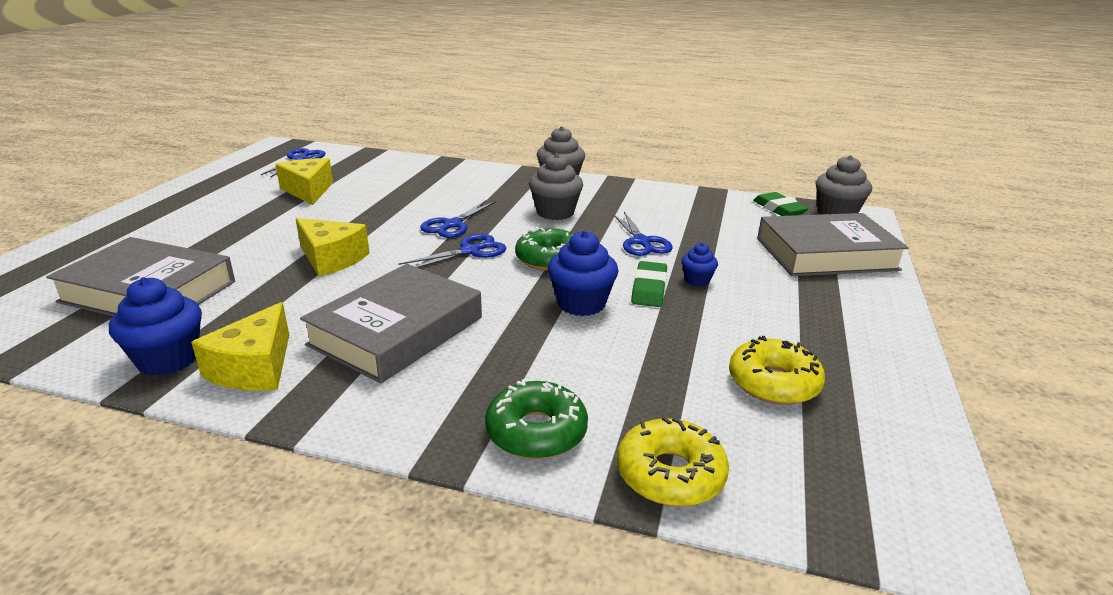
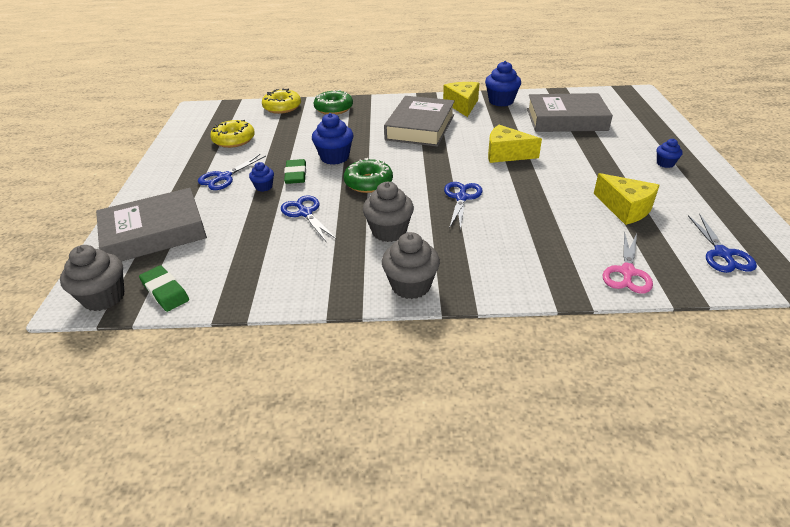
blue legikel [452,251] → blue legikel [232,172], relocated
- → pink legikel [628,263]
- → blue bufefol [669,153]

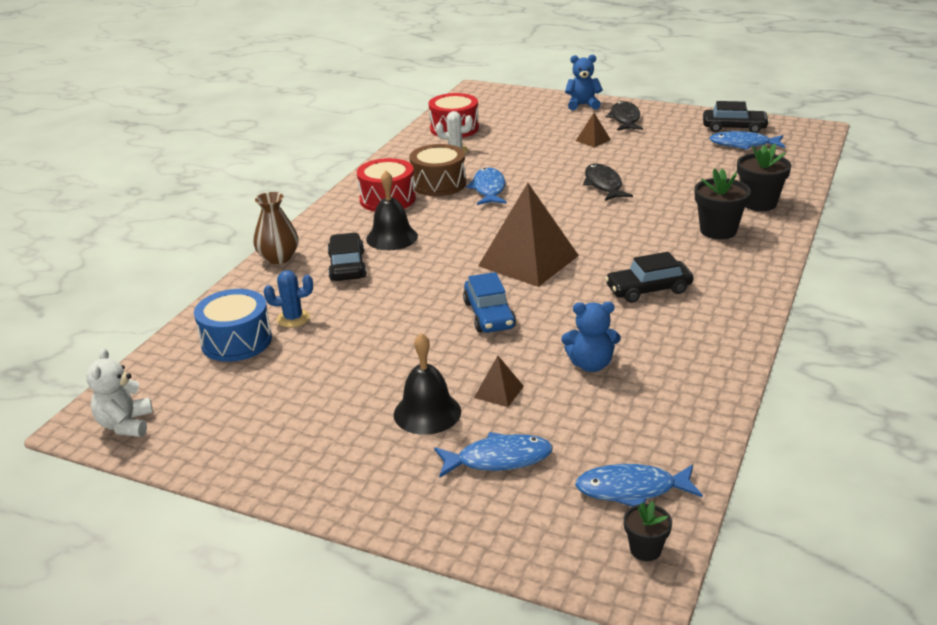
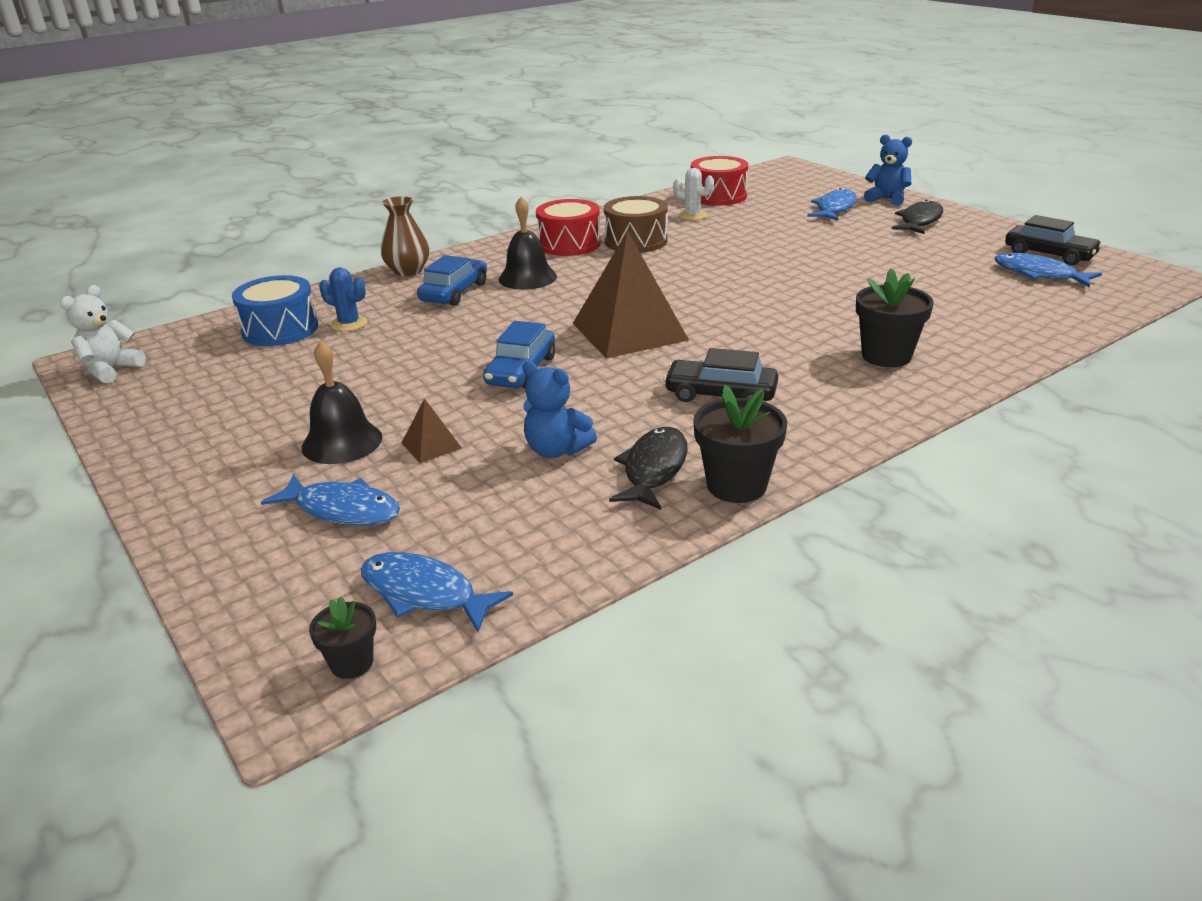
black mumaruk [347,257] → blue mumaruk [452,280]
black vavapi [608,182] → black vavapi [648,468], relocated
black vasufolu [764,177] → black vasufolu [740,444], relocated
blue vavapi [486,186] → blue vavapi [832,204], relocated
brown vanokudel [593,130] → -

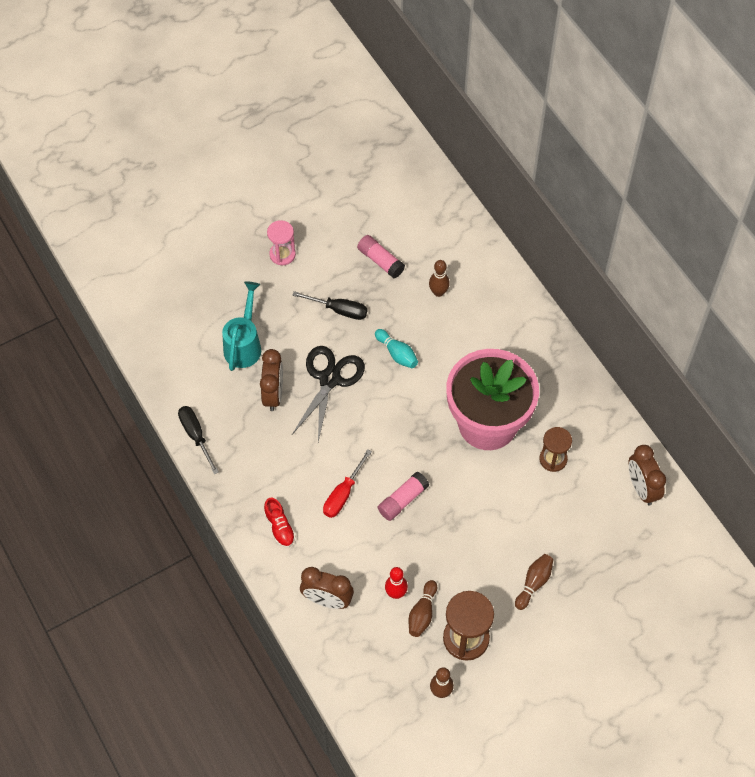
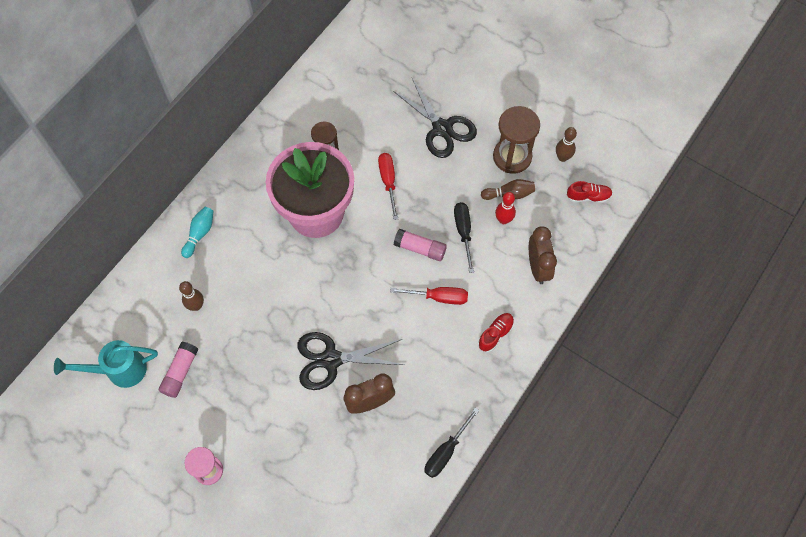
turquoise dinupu [241,326] → turquoise dinupu [106,364], relocated
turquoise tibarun [396,348] → turquoise tibarun [197,232], relocated
- → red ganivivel [388,186]
brown tibarun [534,582] → black legikel [435,118]
black ganivivel [329,305] → black ganivivel [464,237], relocated
- → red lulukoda [589,192]
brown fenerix [647,475] → -

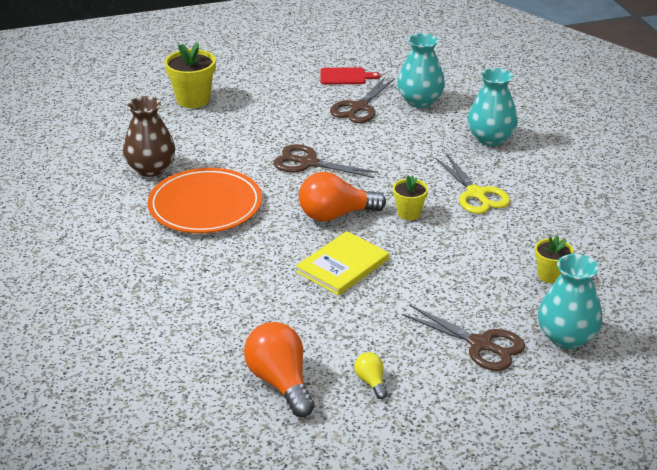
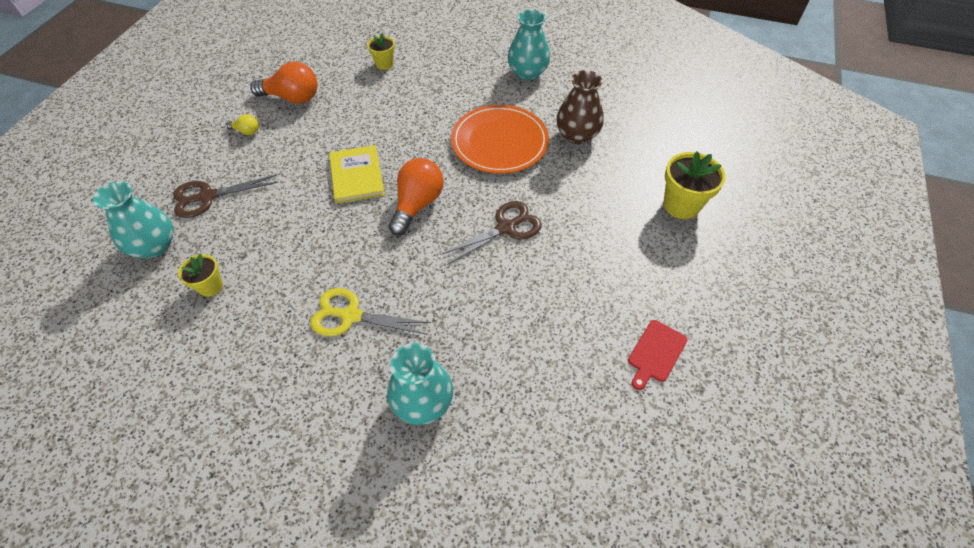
yellow vasufolu [410,198] → yellow vasufolu [381,51], relocated
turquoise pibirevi [421,70] → turquoise pibirevi [529,44], relocated
brown legikel [362,100] → -

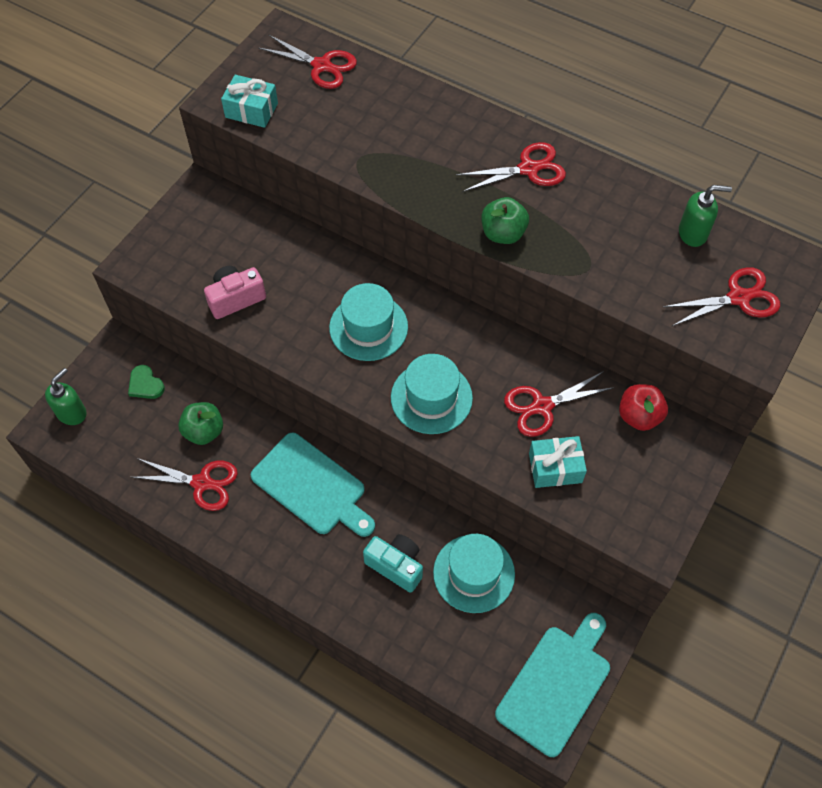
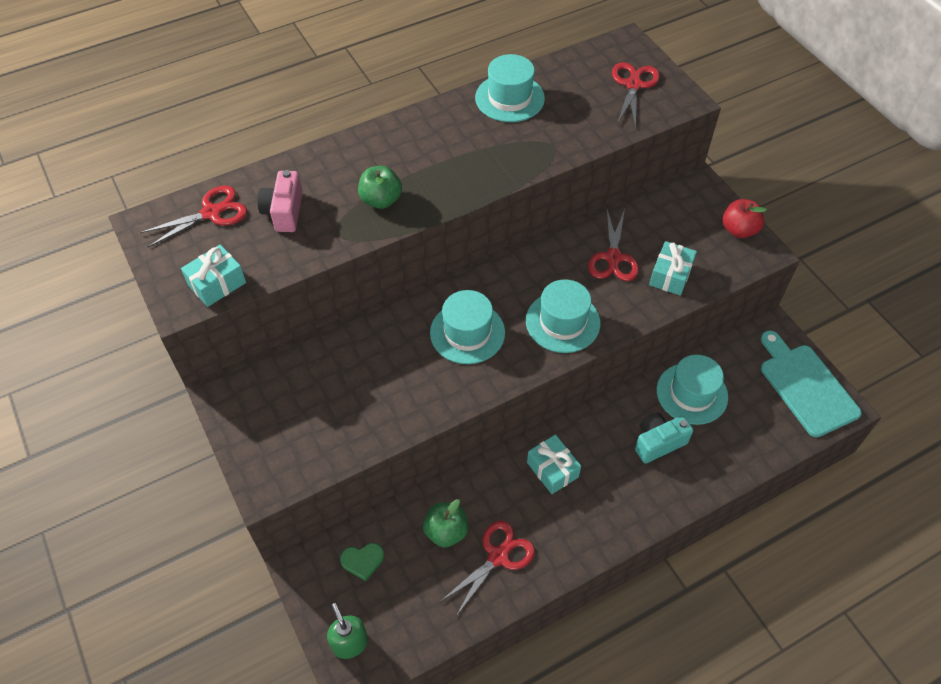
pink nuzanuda [235,292] → pink nuzanuda [280,201], relocated
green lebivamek [505,220] → green lebivamek [380,187], relocated
- → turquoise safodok [510,88]
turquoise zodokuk [313,485] → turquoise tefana [554,464]
red lebivamek [643,407] → red lebivamek [745,218], relocated
red legikel [511,167] → -
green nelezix [705,216] → -

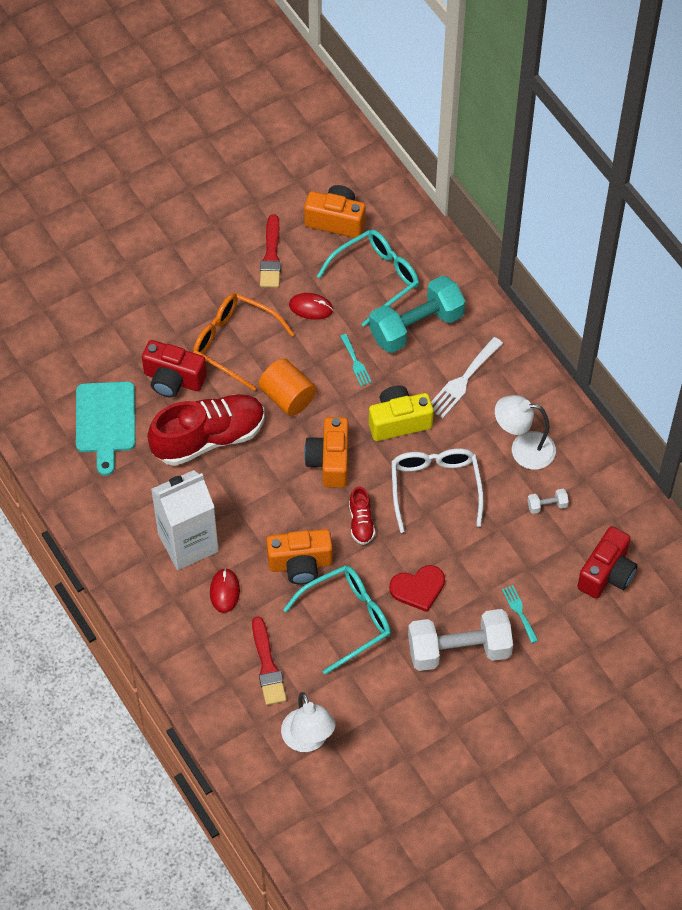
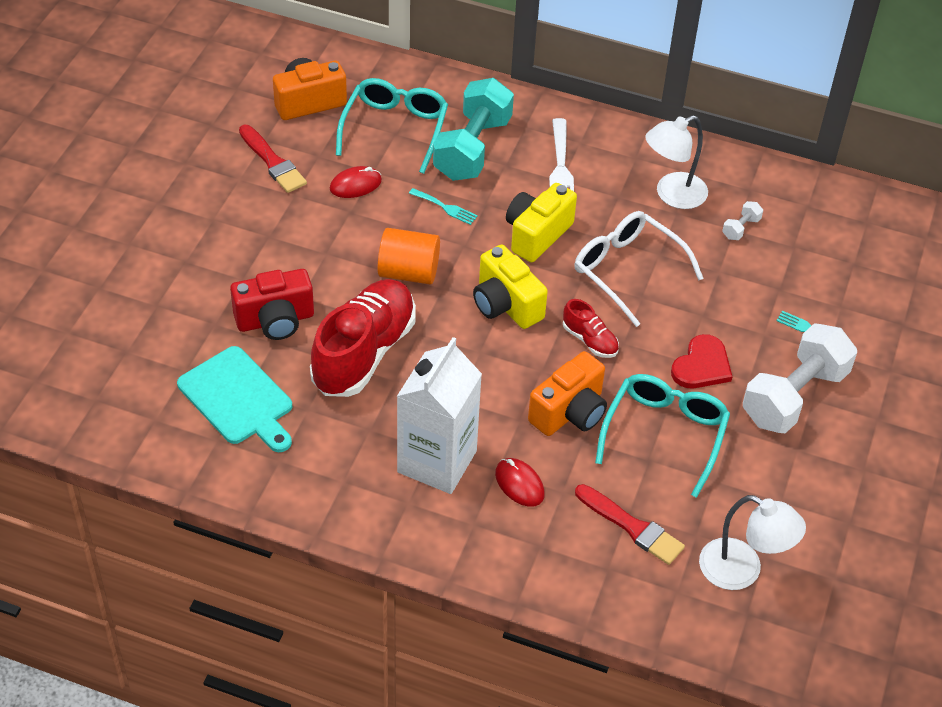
orange nuzanuda [326,452] → yellow nuzanuda [510,287]
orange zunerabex [243,342] → -
red nuzanuda [607,562] → -

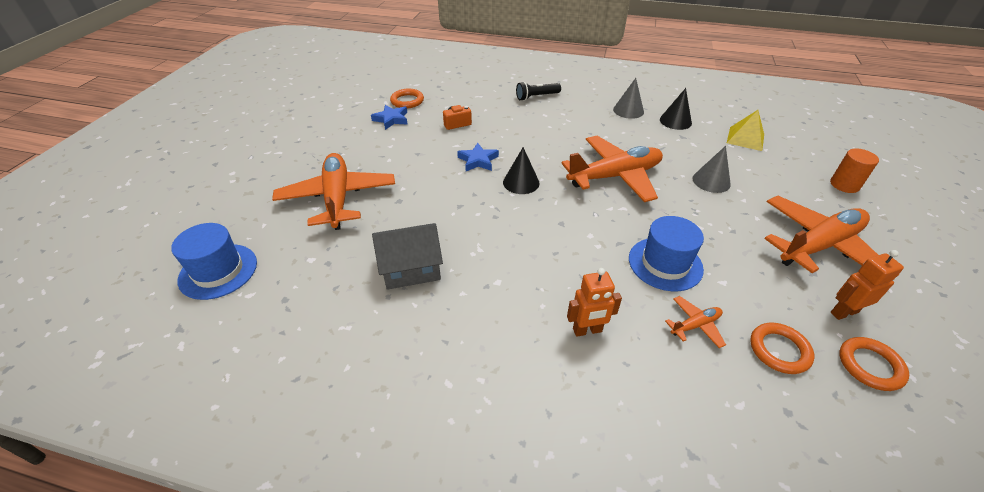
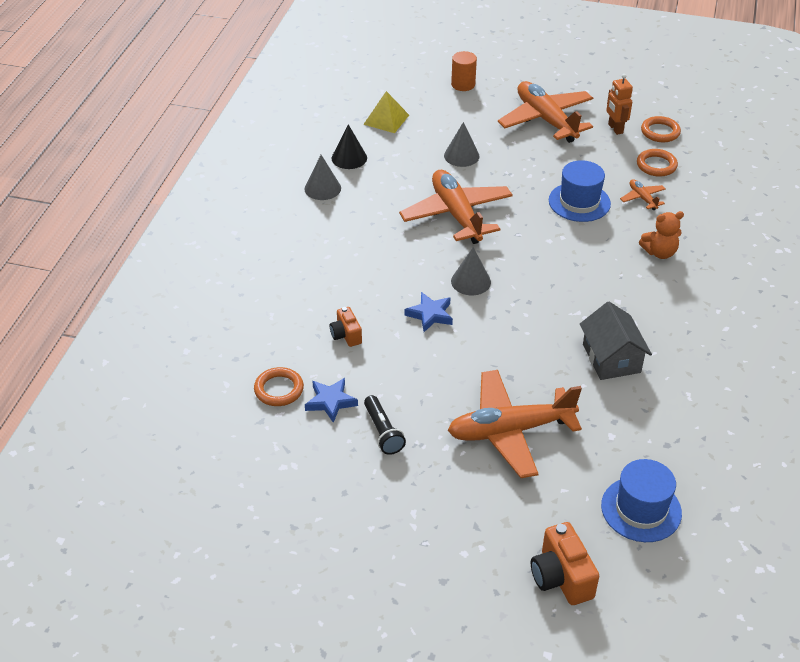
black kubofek [538,91] → black kubofek [385,425], relocated
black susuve [521,170] → grey susuve [471,271]
- → orange nuzanuda [565,563]
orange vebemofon [594,302] → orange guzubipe [661,235]

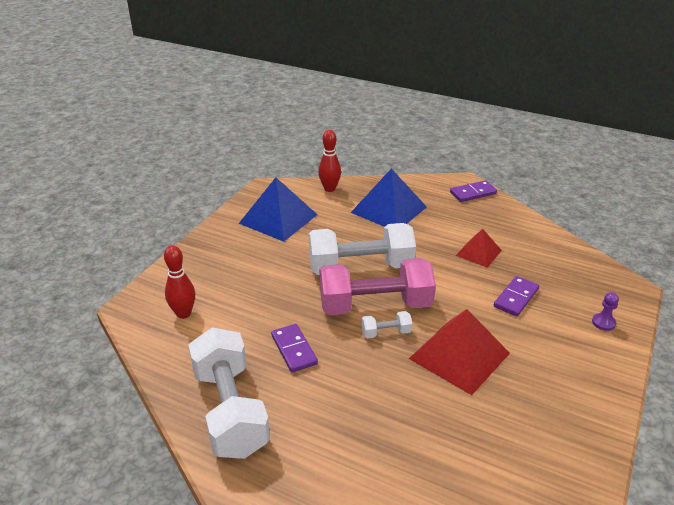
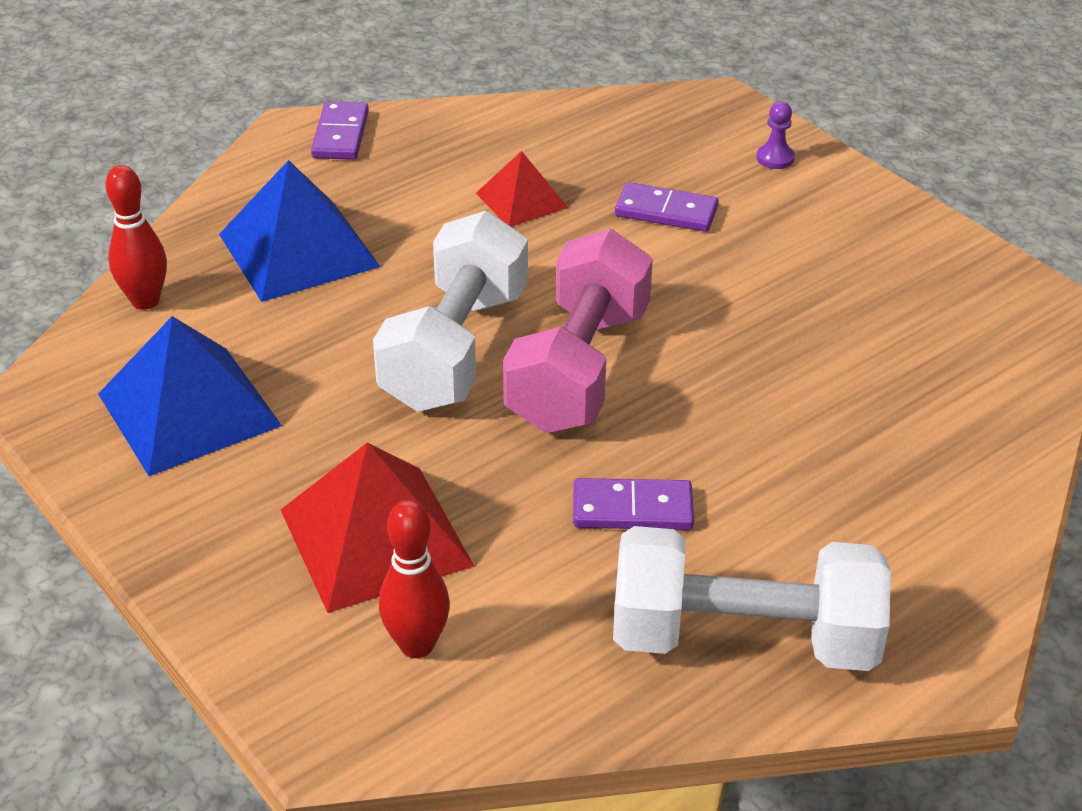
red vanokudel [459,352] → red vanokudel [377,527], relocated
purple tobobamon [516,296] → purple tobobamon [667,207], 45 degrees counterclockwise
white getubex [386,324] → -

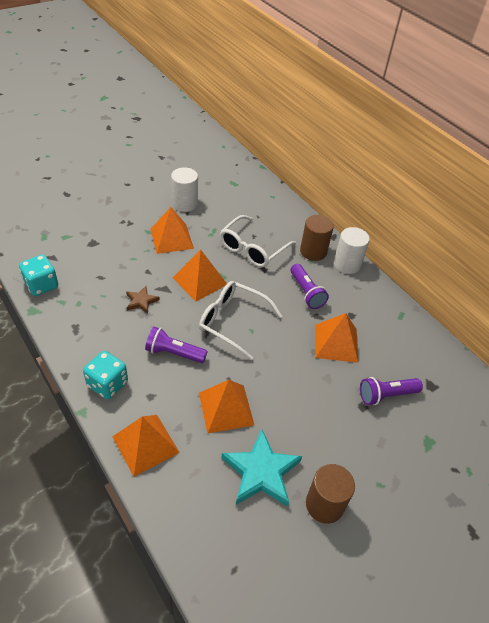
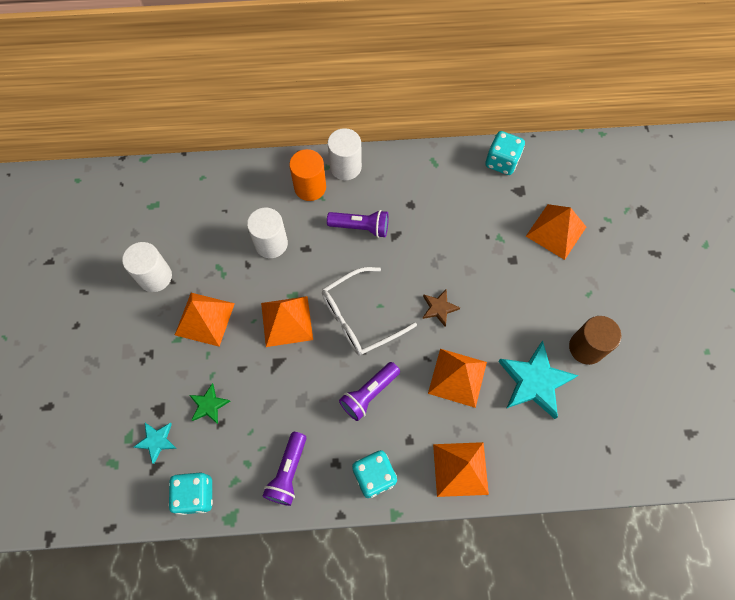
- → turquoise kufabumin [155,443]
- → green kufabumin [209,403]
white zunerabex [258,241] → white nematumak [267,233]
purple kubofek [391,391] → purple kubofek [284,469], relocated
brown nematumak [317,238] → orange nematumak [307,175]
brown kufabumin [143,300] → brown kufabumin [441,308], relocated
- → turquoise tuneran [505,153]
orange vanokudel [336,338] → orange vanokudel [556,232], relocated

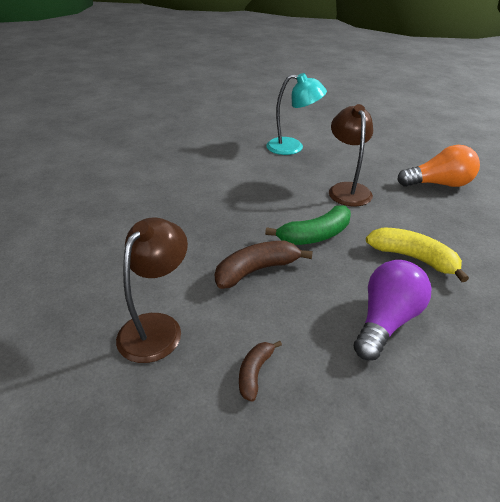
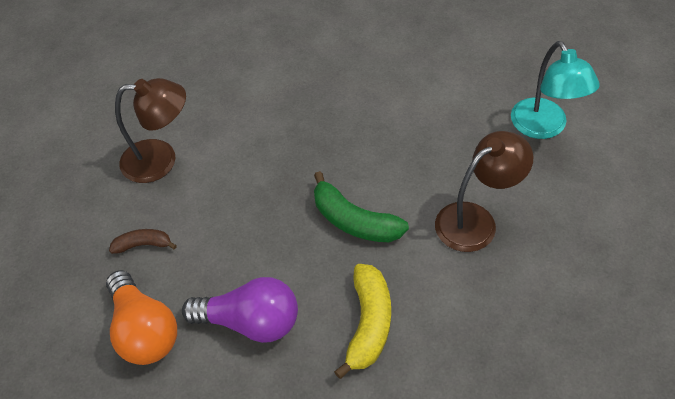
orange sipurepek [438,166] → orange sipurepek [141,317], relocated
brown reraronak [263,264] → -

